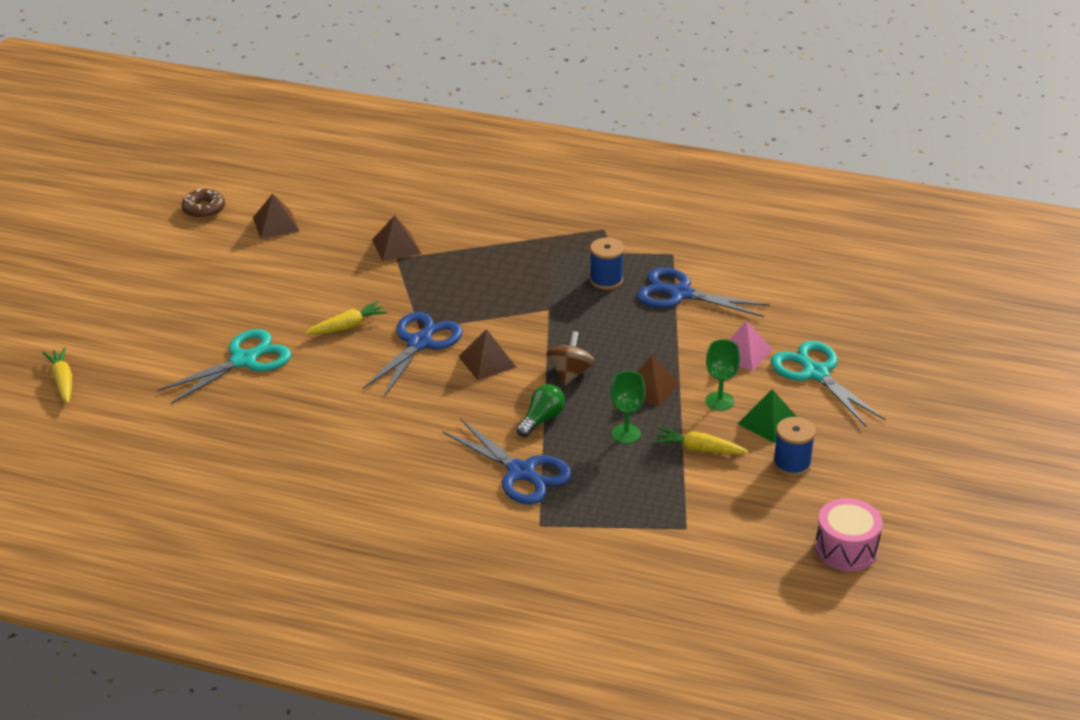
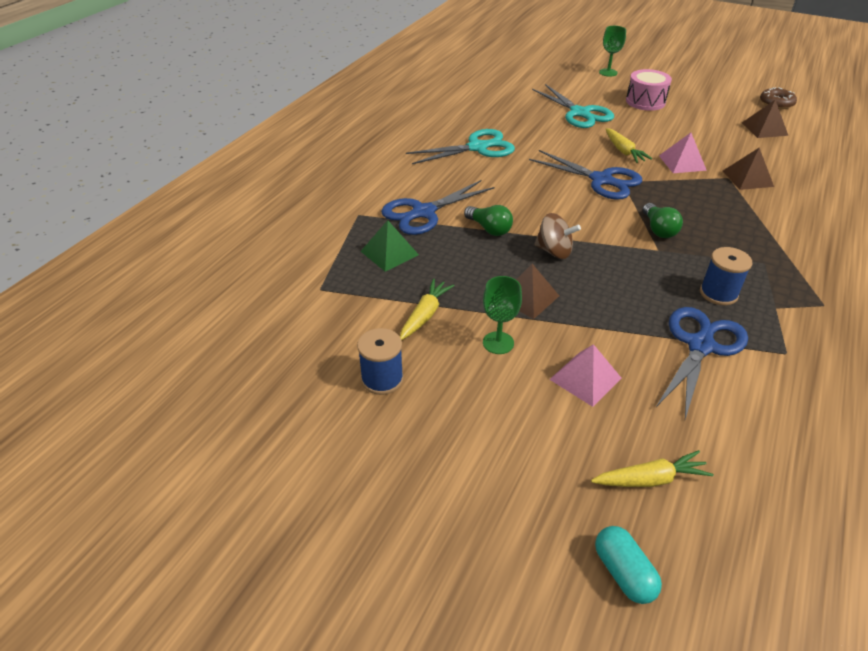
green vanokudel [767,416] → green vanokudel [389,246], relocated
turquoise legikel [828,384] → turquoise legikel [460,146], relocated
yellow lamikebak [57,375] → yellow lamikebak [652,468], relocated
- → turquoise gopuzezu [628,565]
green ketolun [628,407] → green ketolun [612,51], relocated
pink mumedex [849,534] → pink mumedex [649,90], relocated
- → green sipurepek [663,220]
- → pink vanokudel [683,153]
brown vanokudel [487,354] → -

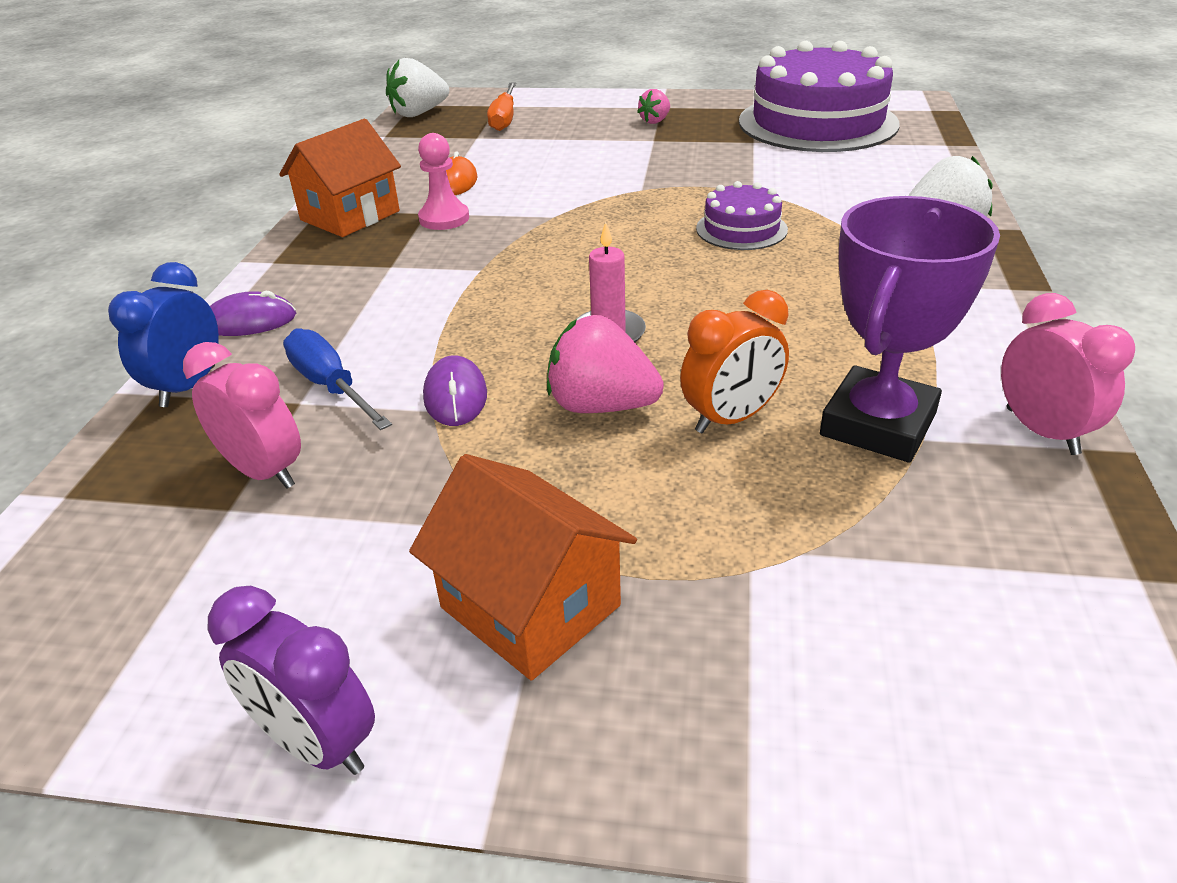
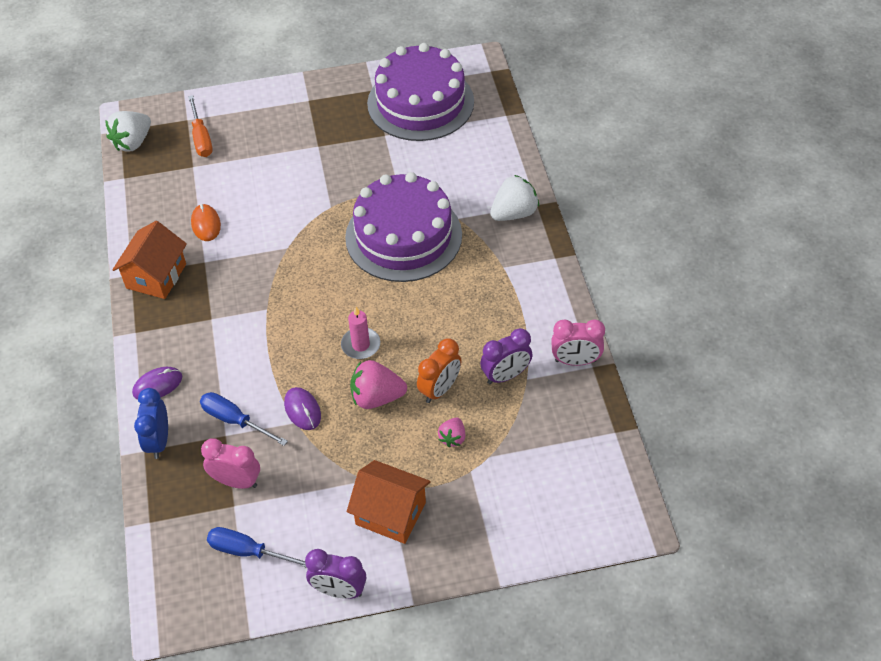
- → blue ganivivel [257,547]
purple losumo [742,215] → purple losumo [403,227], x2.16
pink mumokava [653,106] → pink mumokava [452,432], relocated
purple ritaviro [910,329] → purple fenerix [506,356]
pink fenerix [1068,374] → pink fenerix [578,342], 135 degrees clockwise
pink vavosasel [443,181] → -

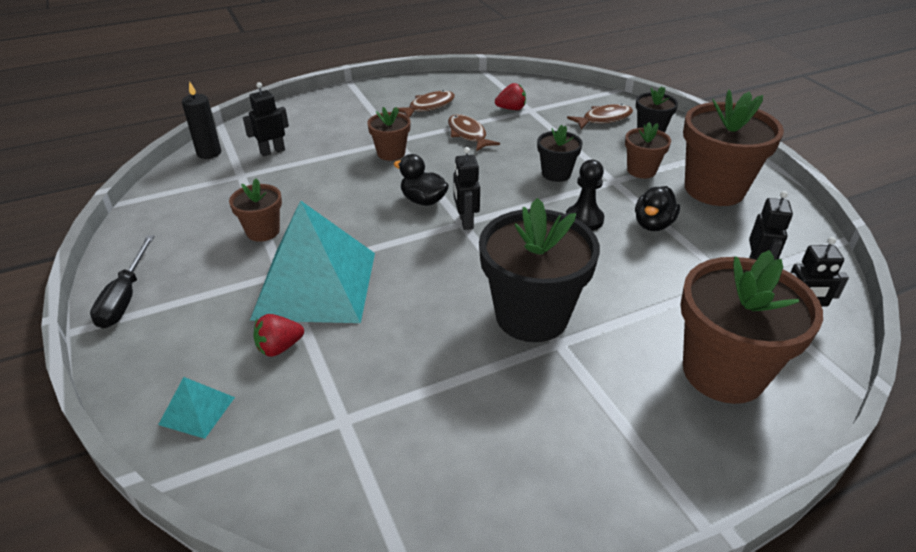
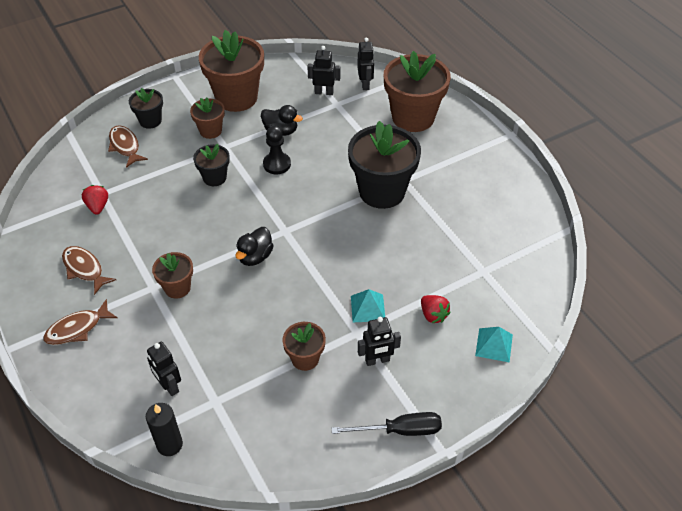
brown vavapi [474,133] → brown vavapi [80,322], relocated
turquoise vanokudel [312,261] → turquoise vanokudel [368,305], x0.42
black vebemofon [466,188] → black vebemofon [379,341], relocated

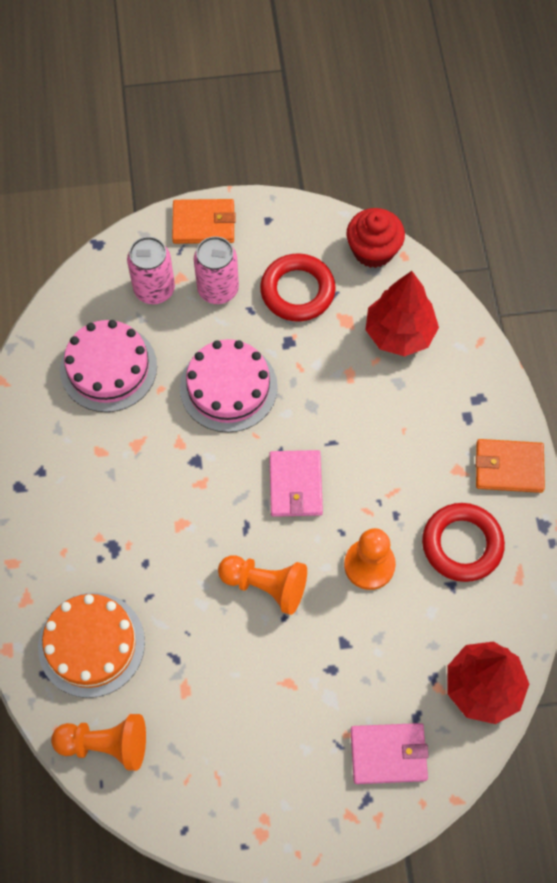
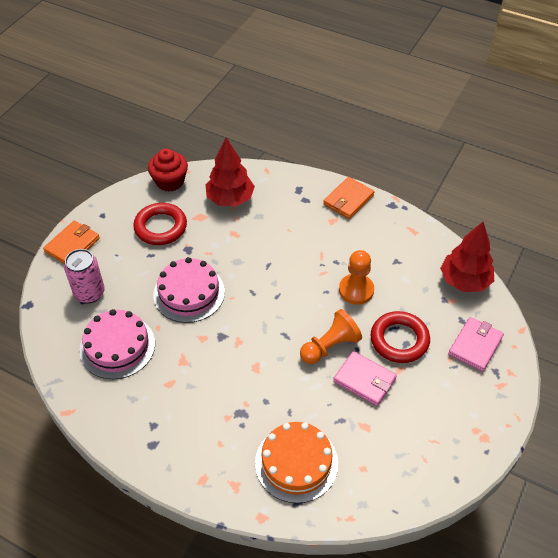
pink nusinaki [296,483] → pink nusinaki [365,378], relocated
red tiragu [463,542] → red tiragu [400,337], relocated
orange vavosasel [98,742] → -
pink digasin [216,270] → -

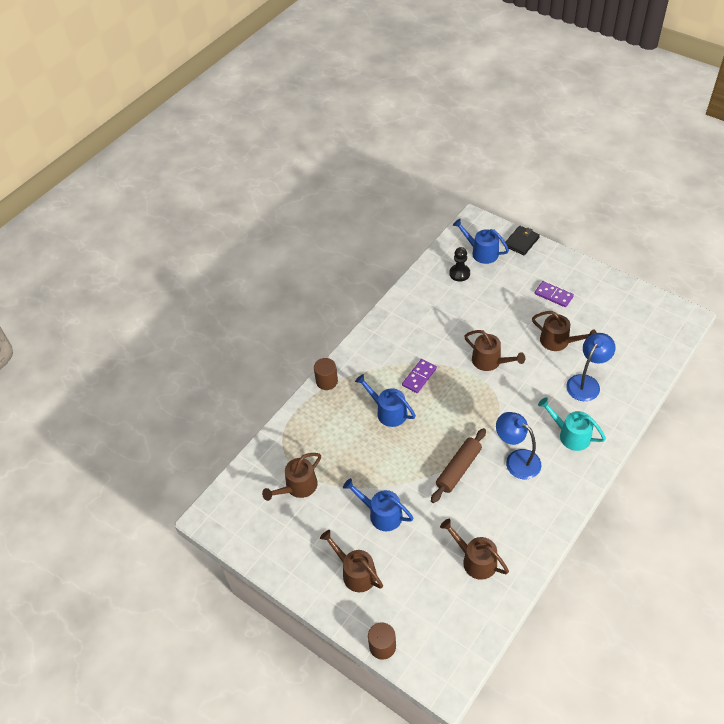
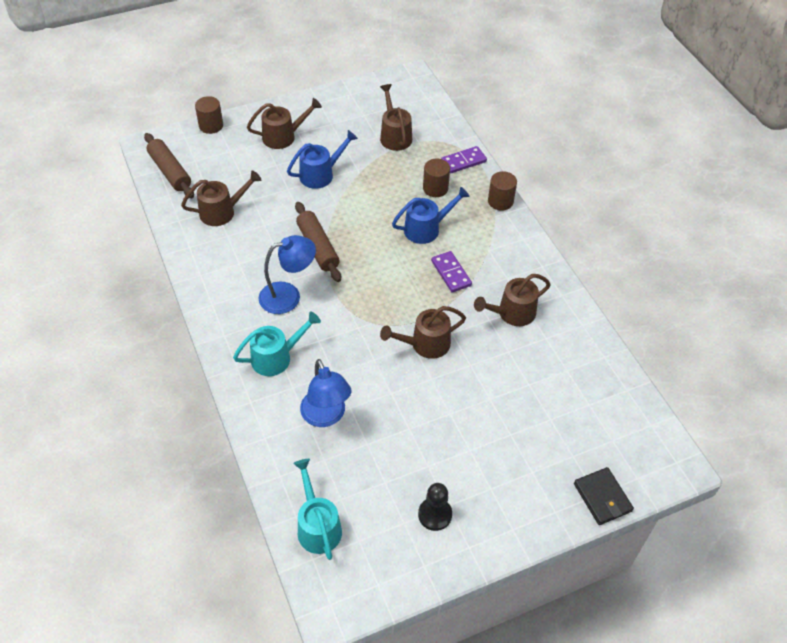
- → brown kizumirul [169,165]
- → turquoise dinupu [317,509]
black vavosasel [459,264] → black vavosasel [435,507], relocated
- → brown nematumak [436,178]
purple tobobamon [554,294] → purple tobobamon [464,160], relocated
brown dinupu [564,331] → brown dinupu [512,300], relocated
blue dinupu [481,241] → -

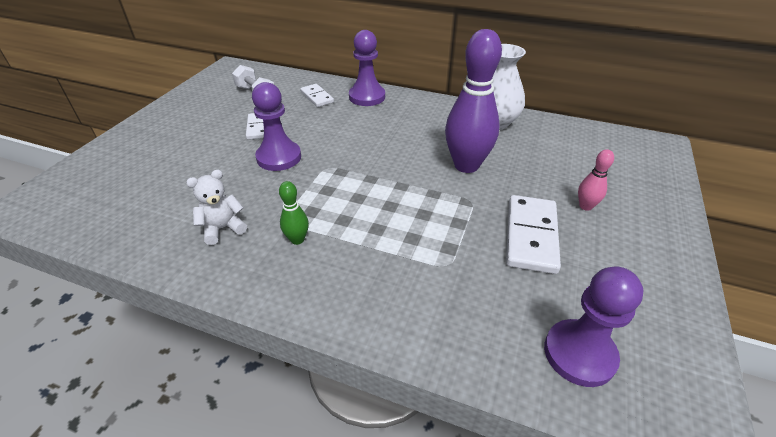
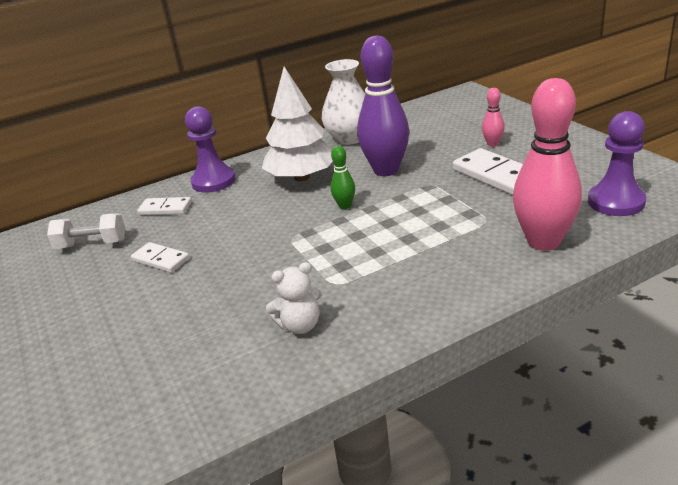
- → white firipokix [297,124]
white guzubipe [216,207] → white guzubipe [294,298], 120 degrees counterclockwise
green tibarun [294,213] → green tibarun [342,177], relocated
- → pink tibarun [547,164]
purple vavosasel [276,126] → -

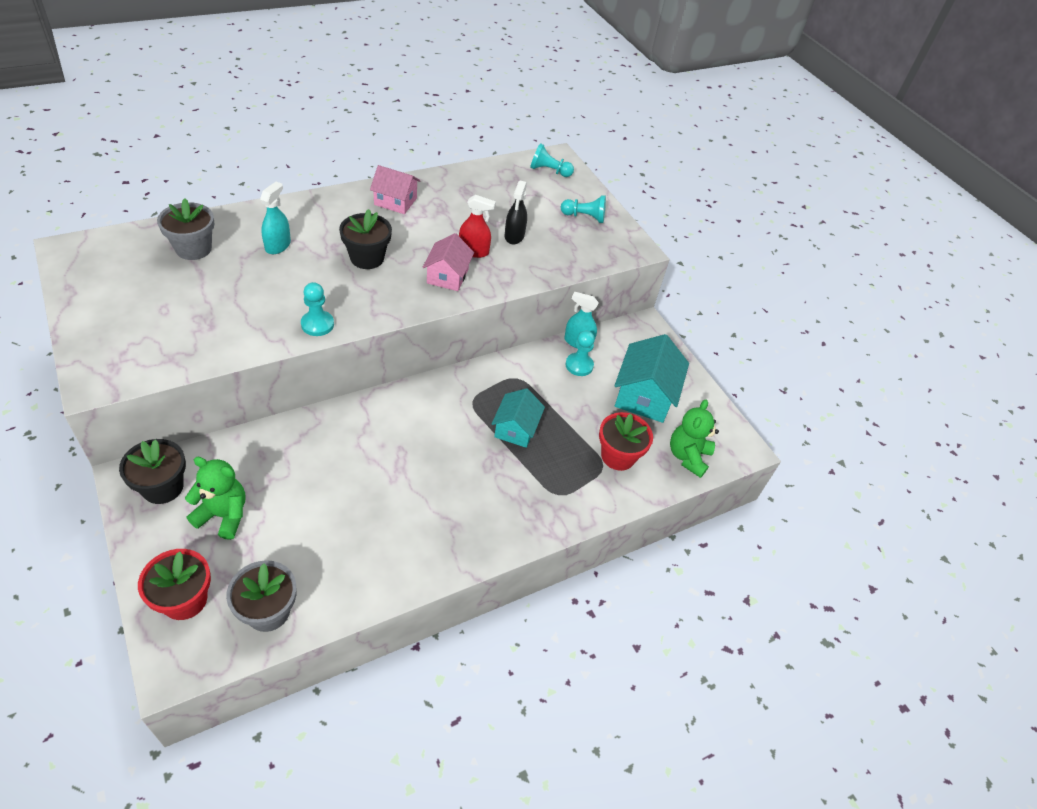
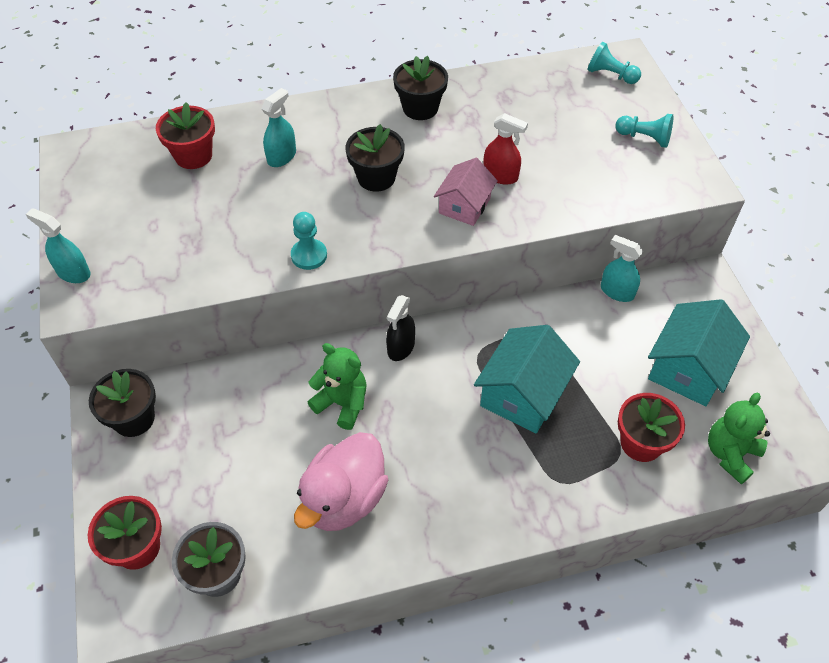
- → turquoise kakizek [58,245]
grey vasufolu [186,229] → red vasufolu [185,135]
- → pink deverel [341,481]
green guzubipe [215,498] → green guzubipe [337,386], relocated
black kakizek [516,213] → black kakizek [400,328], relocated
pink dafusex [395,189] → black vasufolu [420,88]
turquoise dafusex [518,418] → turquoise dafusex [527,379], x1.56
turquoise vavosasel [580,353] → -

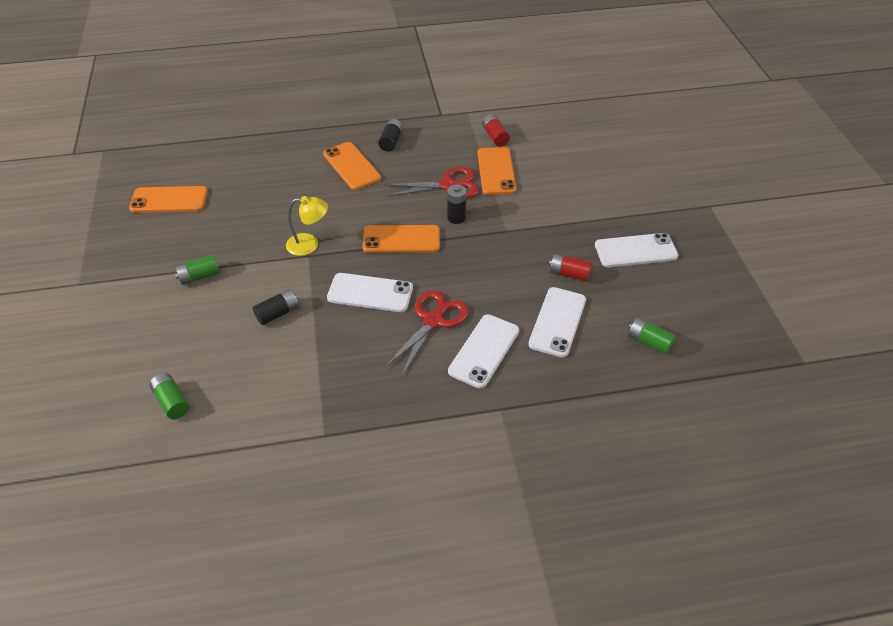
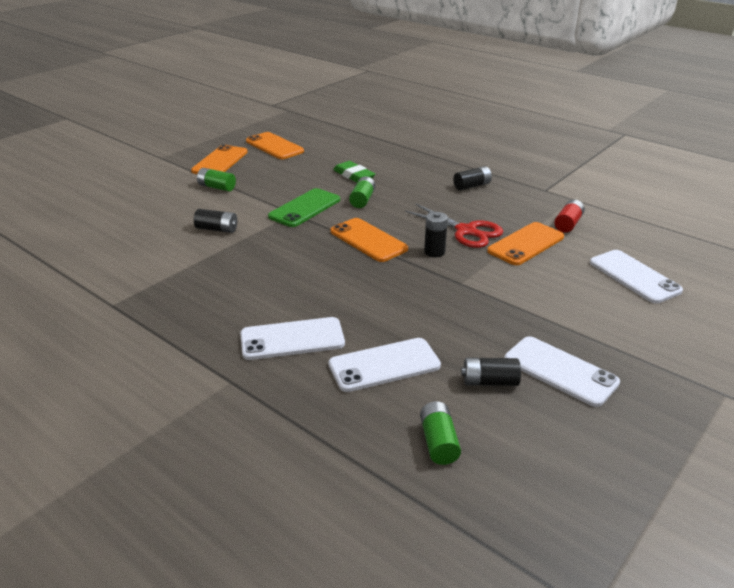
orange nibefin [352,166] → orange nibefin [219,159], relocated
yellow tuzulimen [307,226] → green nibefin [304,207]
- → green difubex [354,171]
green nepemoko [169,396] → green nepemoko [362,192], relocated
- → black nepemoko [491,372]
white nibefin [370,292] → white nibefin [636,276], relocated
red legikel [427,332] → -
red nepemoko [570,267] → -

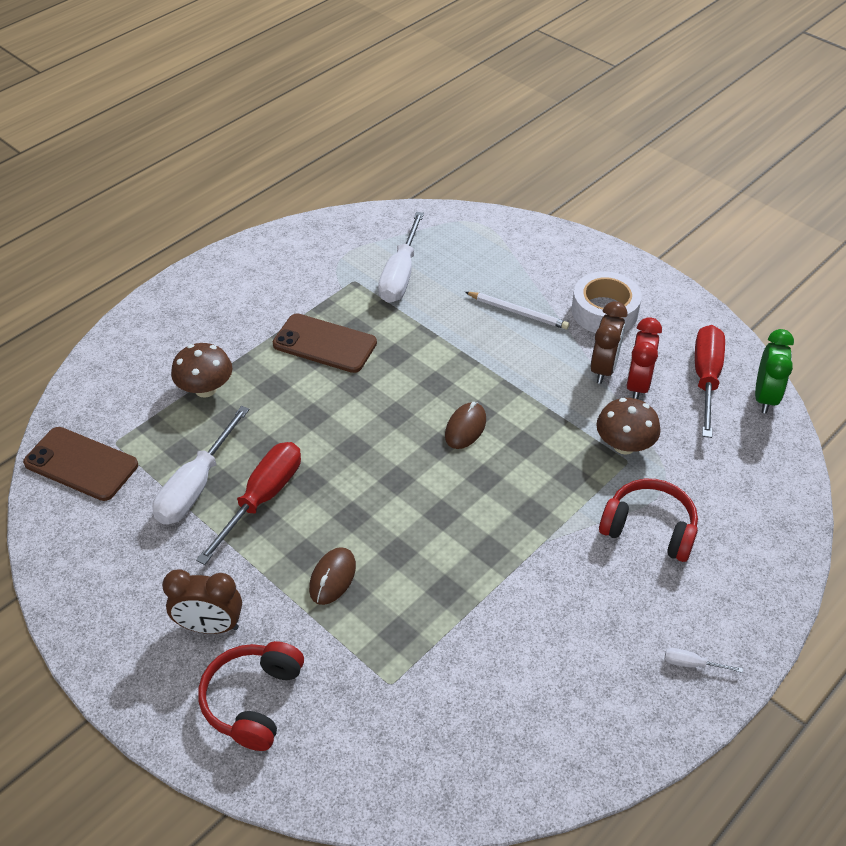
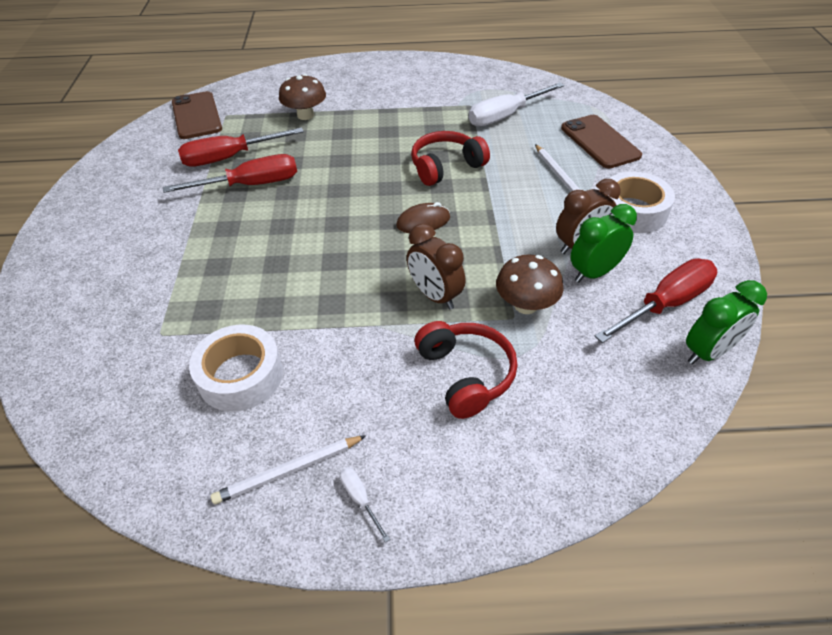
white ganivivel [201,465] → red ganivivel [241,147]
- → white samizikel [236,368]
- → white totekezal [288,470]
brown fenerix [202,601] → brown fenerix [436,266], relocated
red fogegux [251,696] → red fogegux [450,158], relocated
brown nibefin [325,343] → brown nibefin [601,142], relocated
red fenerix [644,358] → green fenerix [603,243]
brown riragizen [332,576] → -

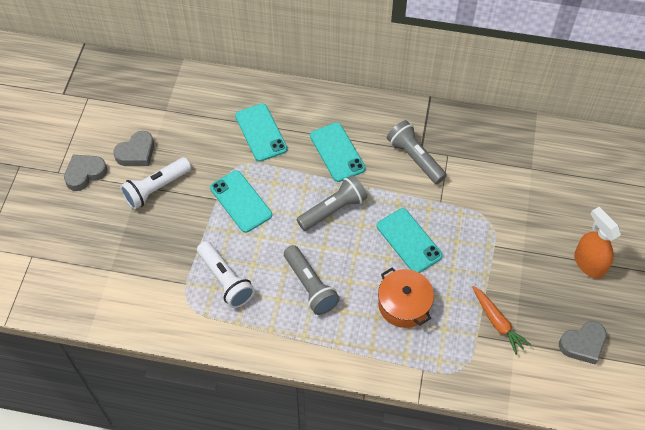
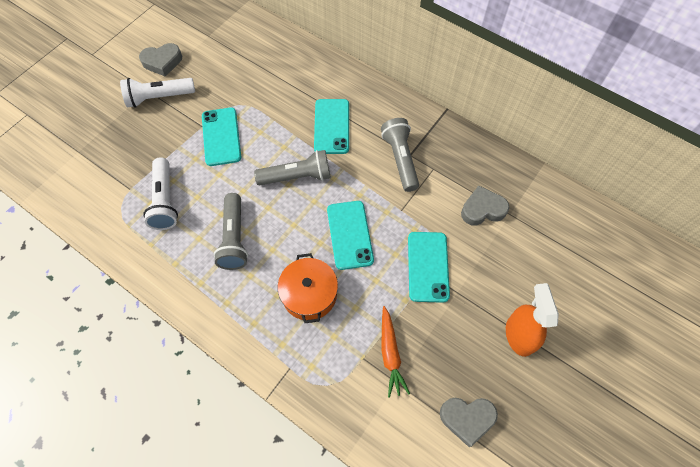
turquoise nibefin [261,132] → turquoise nibefin [429,267], relocated
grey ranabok [85,173] → grey ranabok [485,205], relocated

